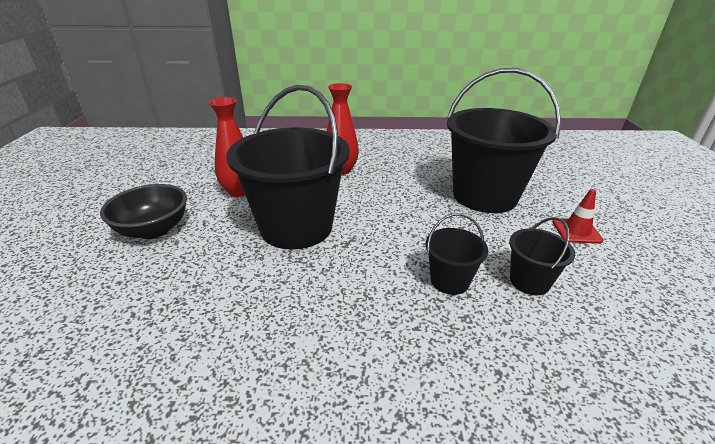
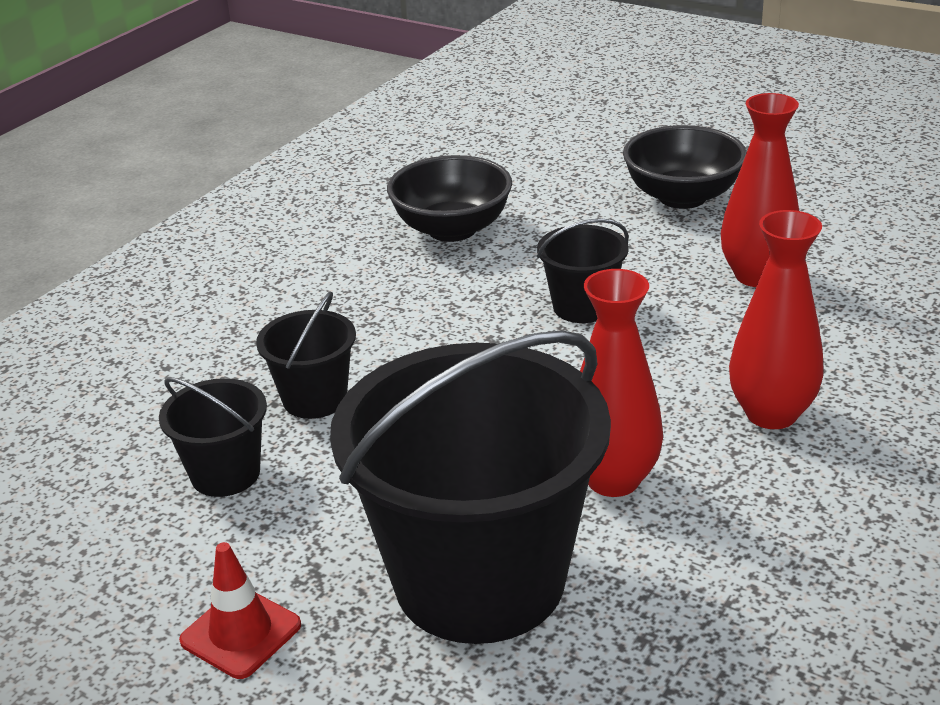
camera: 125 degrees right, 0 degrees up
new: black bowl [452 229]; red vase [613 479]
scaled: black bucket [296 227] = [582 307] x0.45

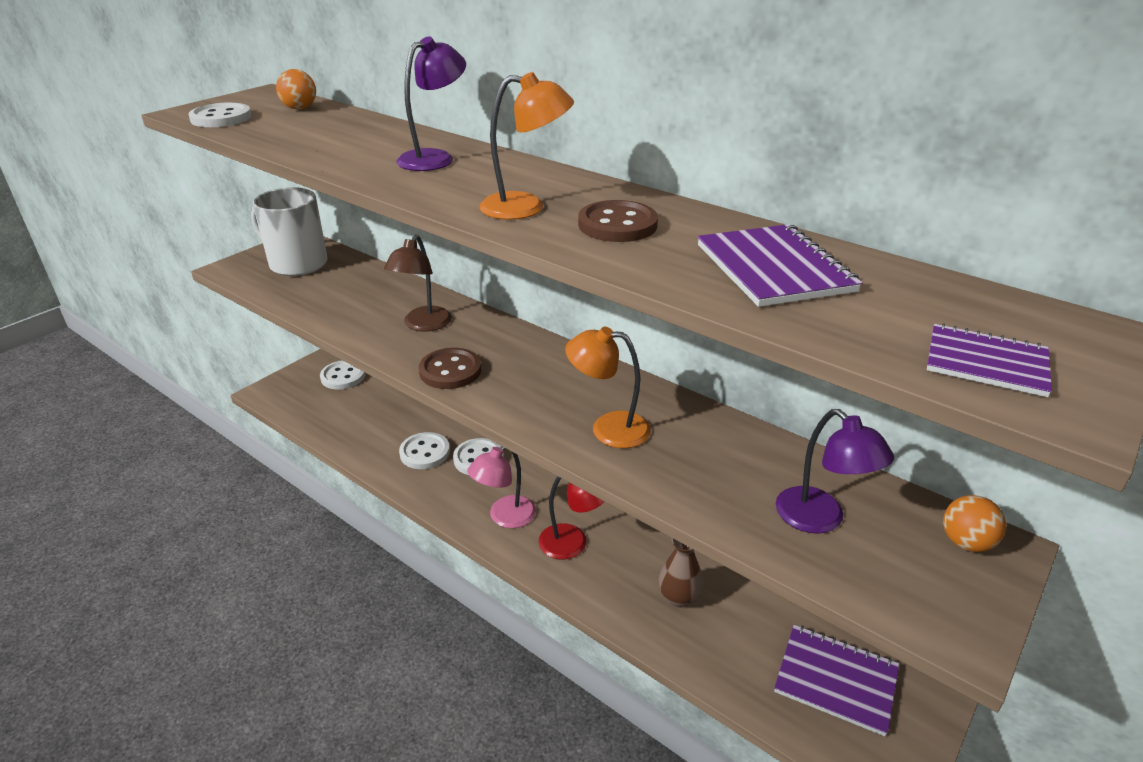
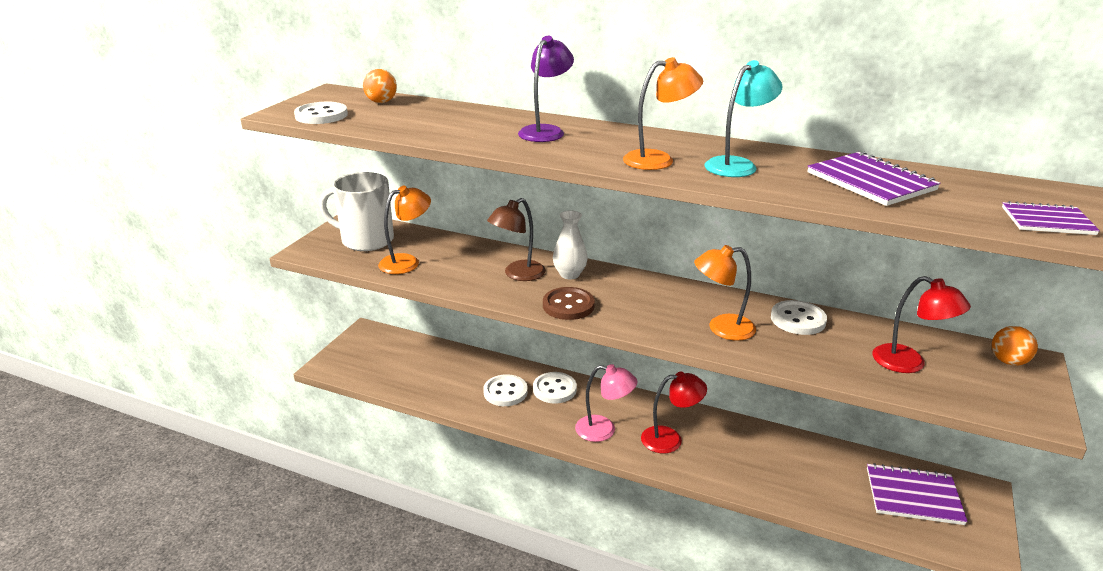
camera: 15 degrees left, 5 degrees down
gone: brown vase [678 597]
new: orange lamp [407 262]; white vase [569 274]
shifted: white button [343 376] to [798 319]
swapped: brown button [617 225] to turquoise lamp [737 165]
repainted: purple lamp [820 519] to red lamp [909 363]
rotated: brown lamp [423 325] = [518 274] 45 degrees clockwise; pink lamp [505 517] = [604 430] 105 degrees counterclockwise

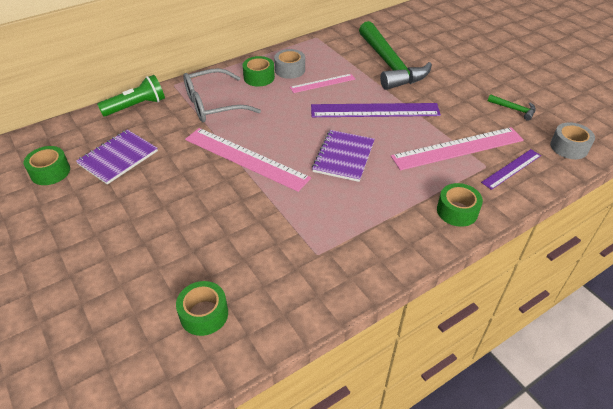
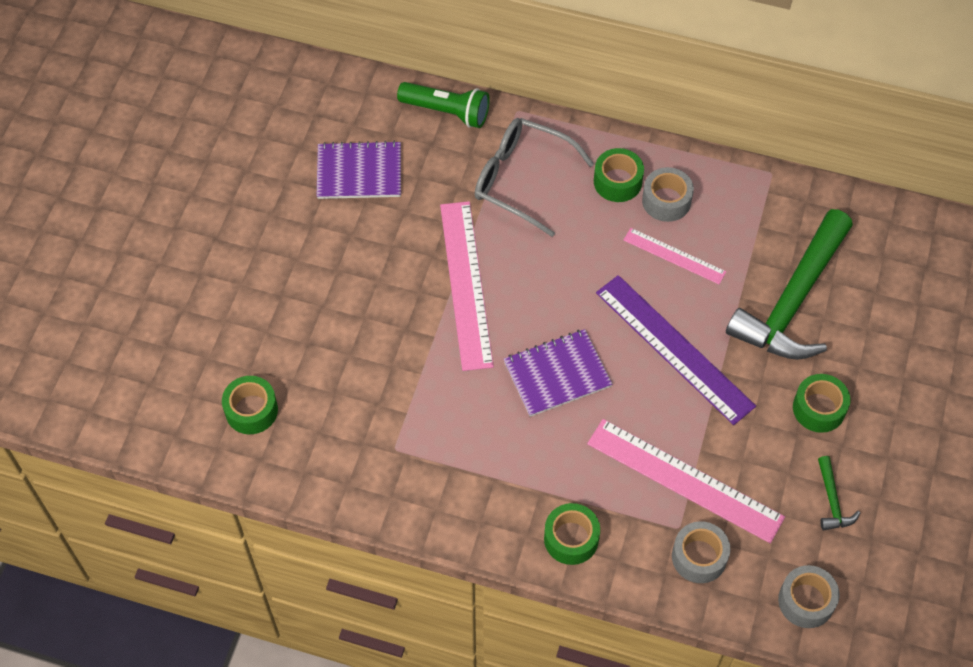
camera: 50 degrees right, 15 degrees up
shifted: green tape [50 172] to [819 408]
swapped: purple ruler [511 169] to grey tape [699 557]

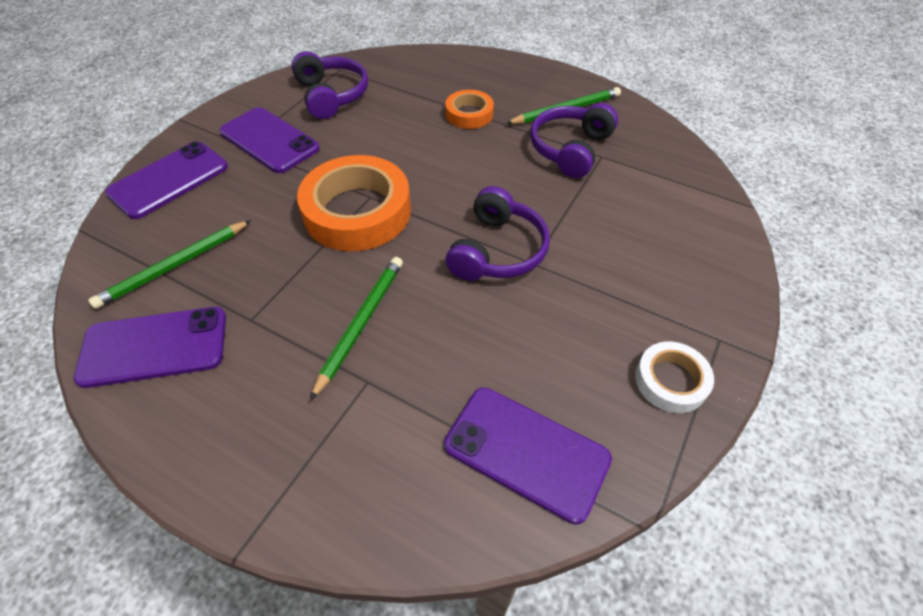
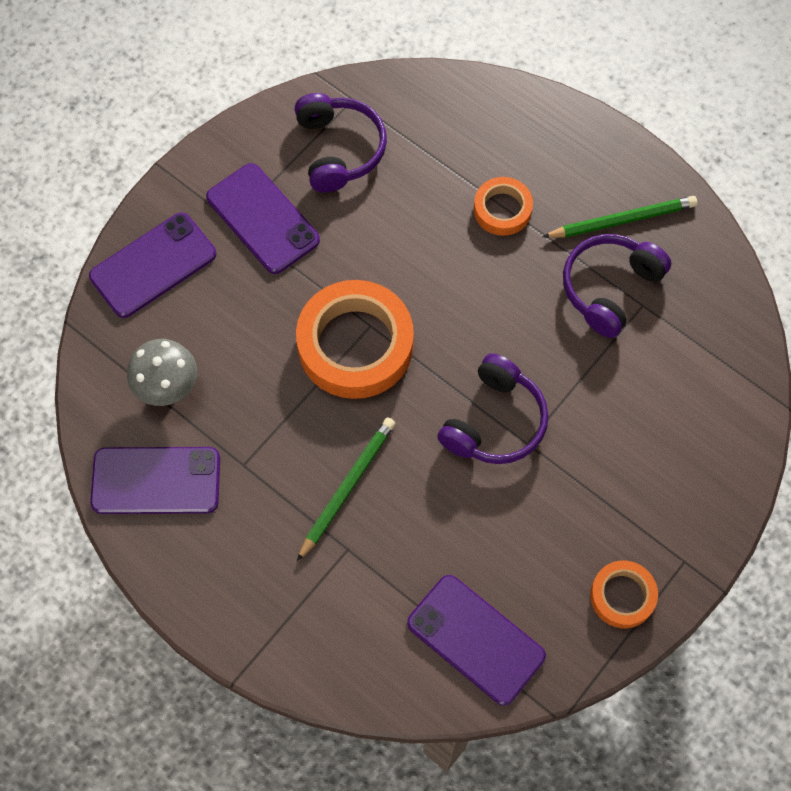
camera: 10 degrees right, 15 degrees up
swapped: green pencil [174 265] to grey mushroom [167 387]
repainted: white tape [671 381] to orange tape [622 596]

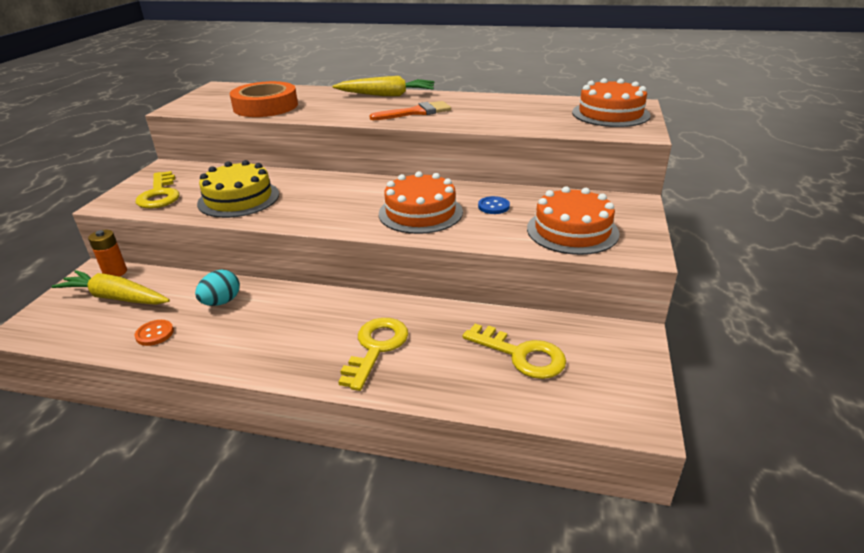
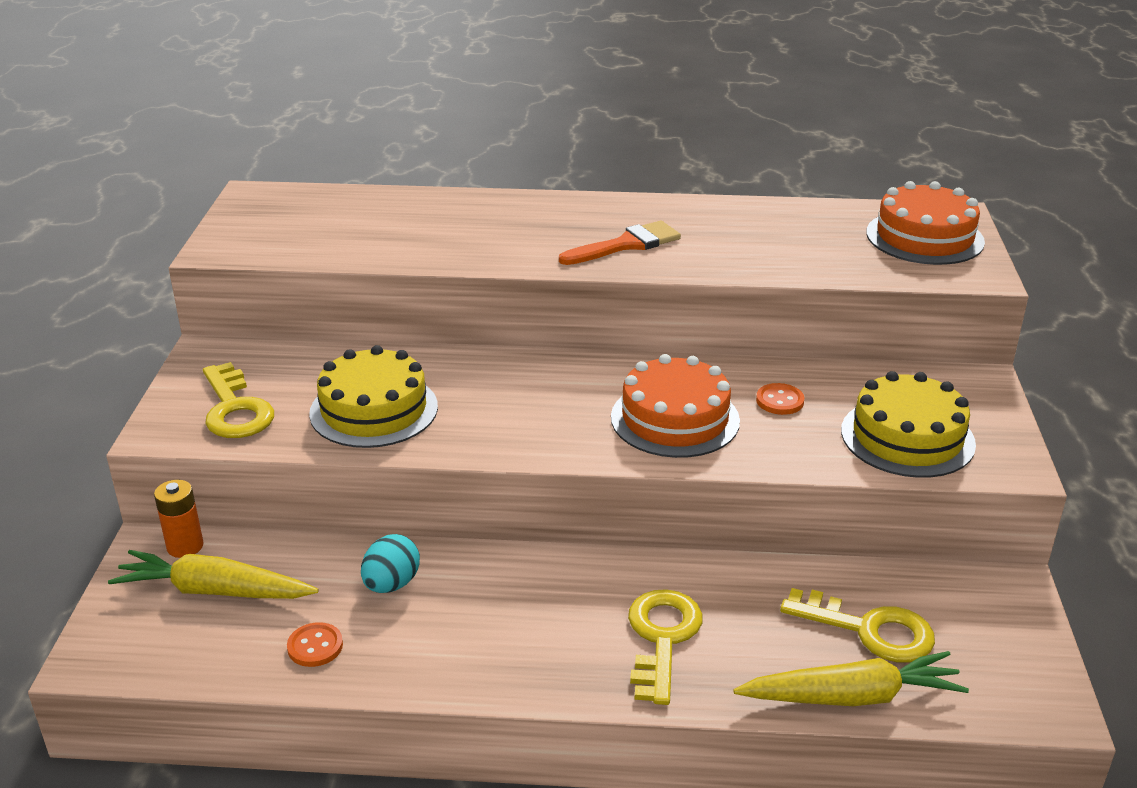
camera: 10 degrees left, 0 degrees up
gone: orange tape [265 106]
shifted: yellow carrot [386 95] to [851 696]
repainted: blue button [493 206] to orange button [779 401]; orange cake [572 231] to yellow cake [907 437]

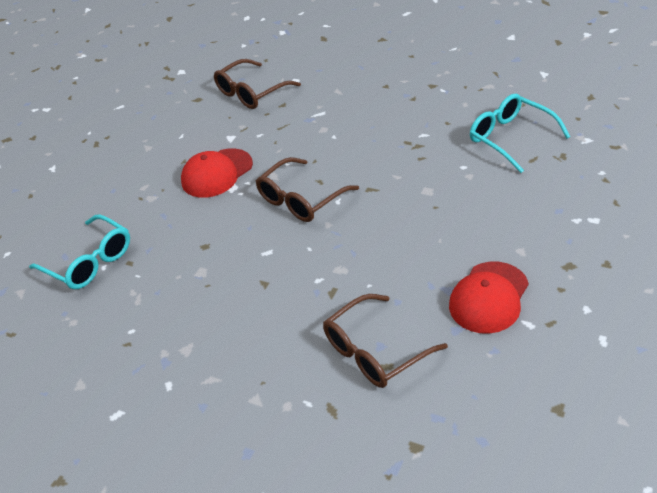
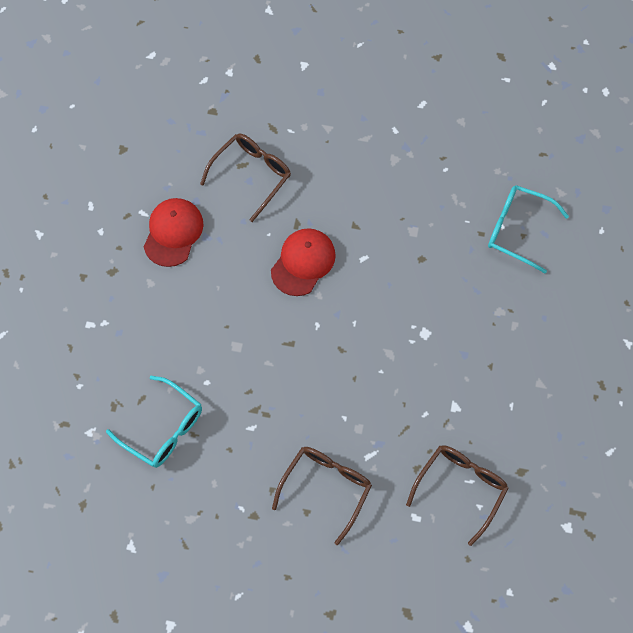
camera: 160 degrees right, 25 degrees up
shifted: red cap [217 173] to [303 262]; brown glasses [301 199] to [326 488]

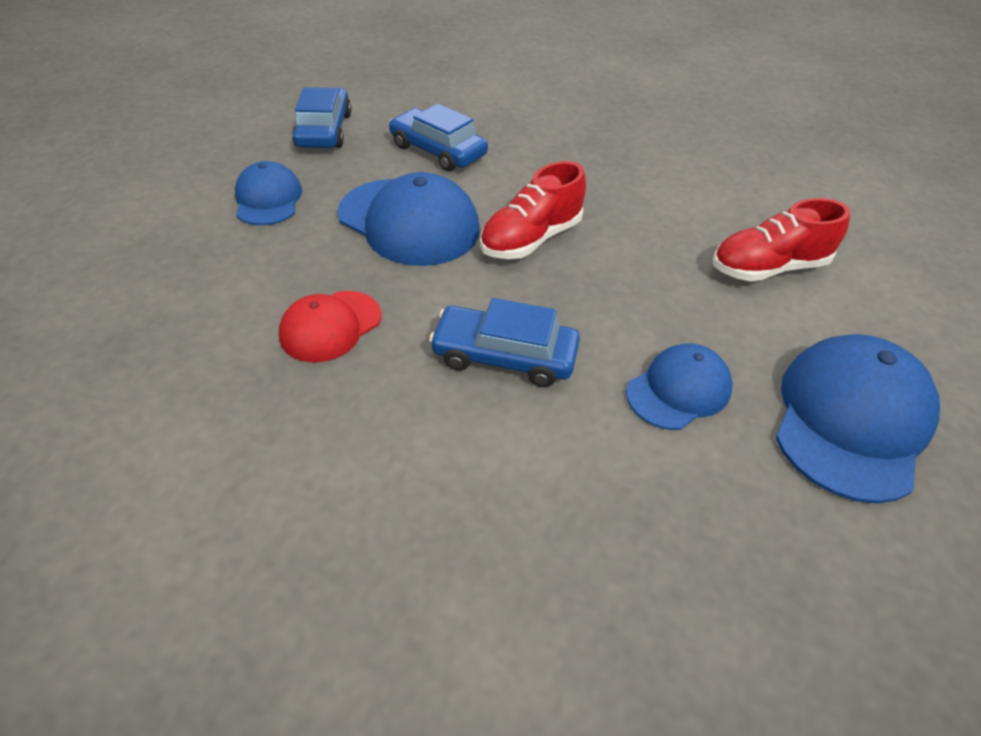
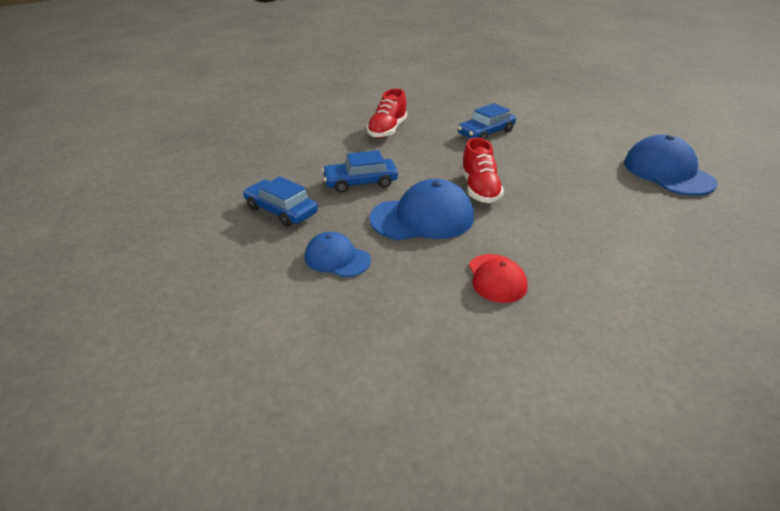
camera: 50 degrees left, 10 degrees down
gone: blue cap [678 390]
shifted: blue car [504 356] to [486 133]; red shoe [768 268] to [387 130]

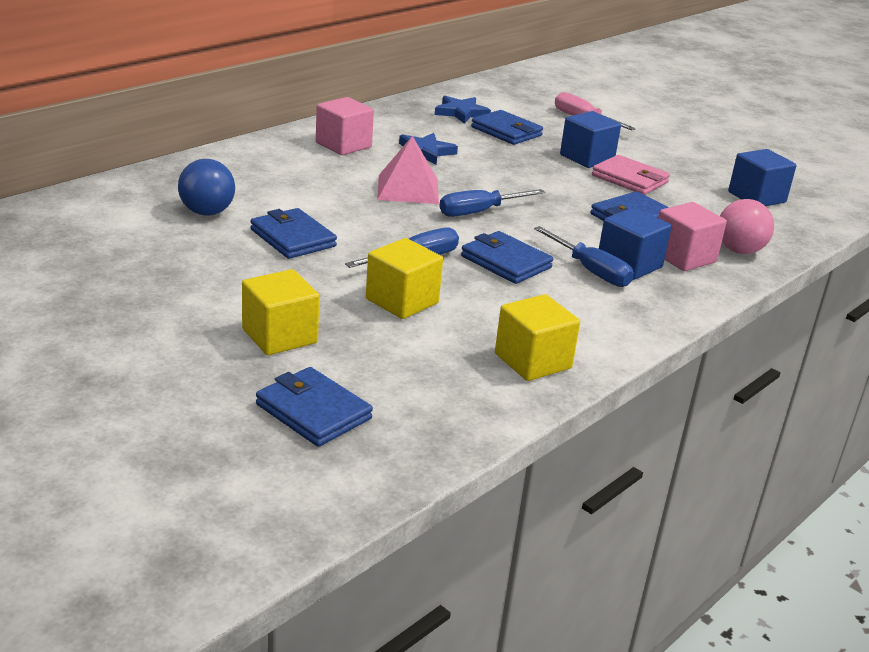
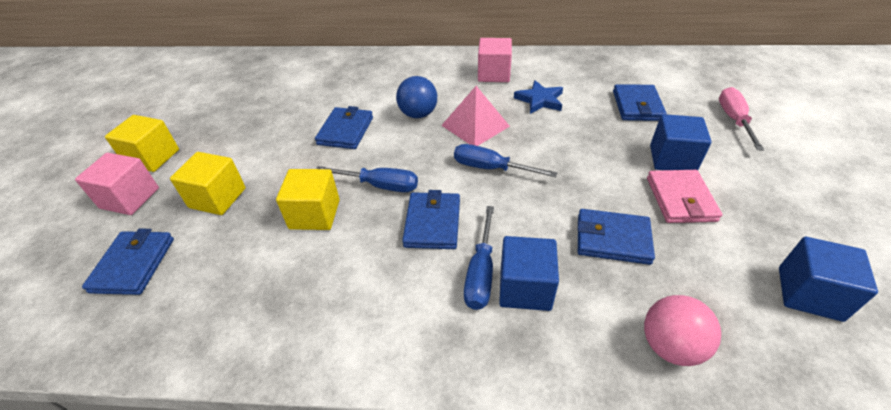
camera: 55 degrees right, 15 degrees up
gone: blue star [461 113]
shifted: blue ball [207 212] to [418 114]; yellow cube [532 361] to [153 157]; pink cube [683 257] to [130 198]

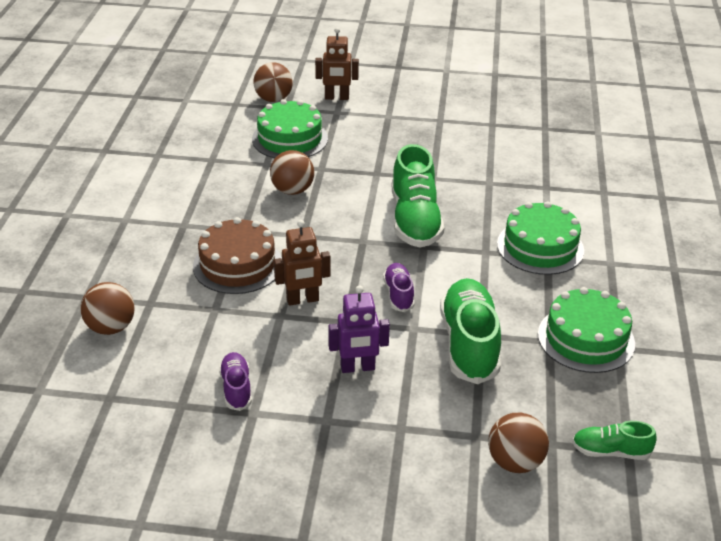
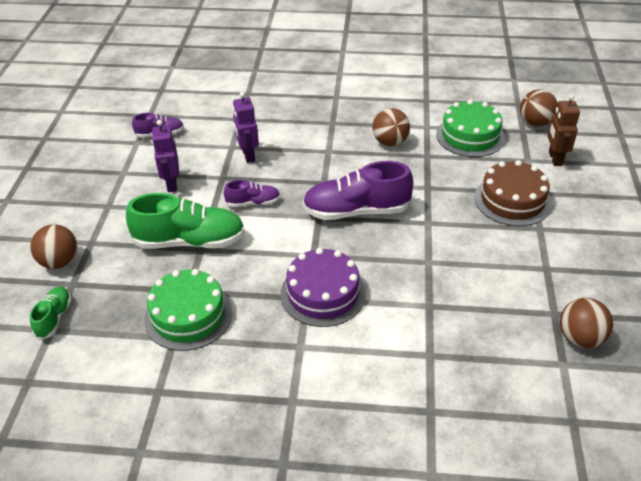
camera: 90 degrees right, 5 degrees up
shifted: brown ball [111 327] to [580 338]; brown cake [237 265] to [512 200]
repainted: brown robot [302 300] to purple robot [248 155]; green shoe [415 220] to purple shoe [356 211]; green cake [540 247] to purple cake [323 293]

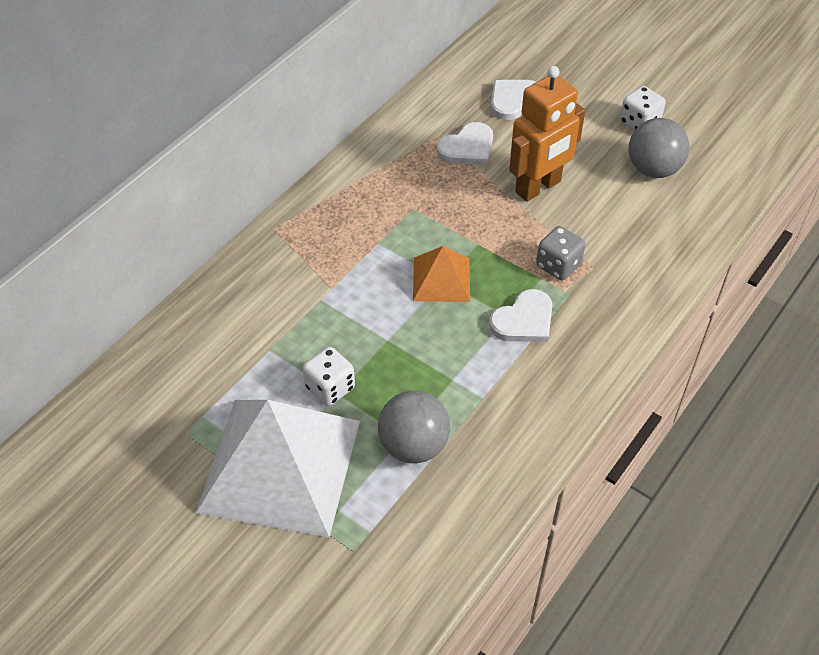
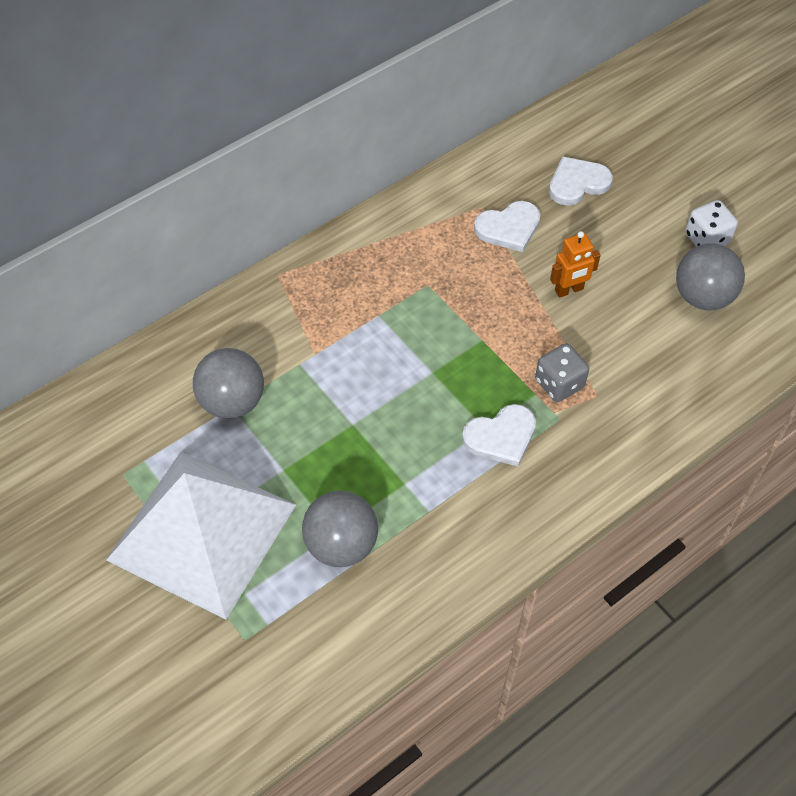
camera: 15 degrees right, 5 degrees up
gone: white dice [330 388]; orange pyramid [441 279]
new: grey ball [232 402]
scaled: orange robot [538 187] = [569 290] x0.53

